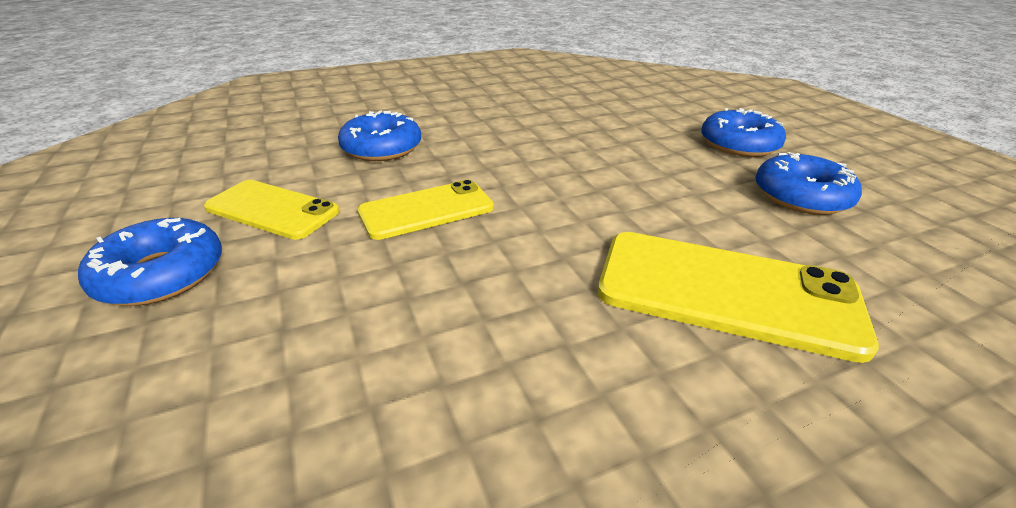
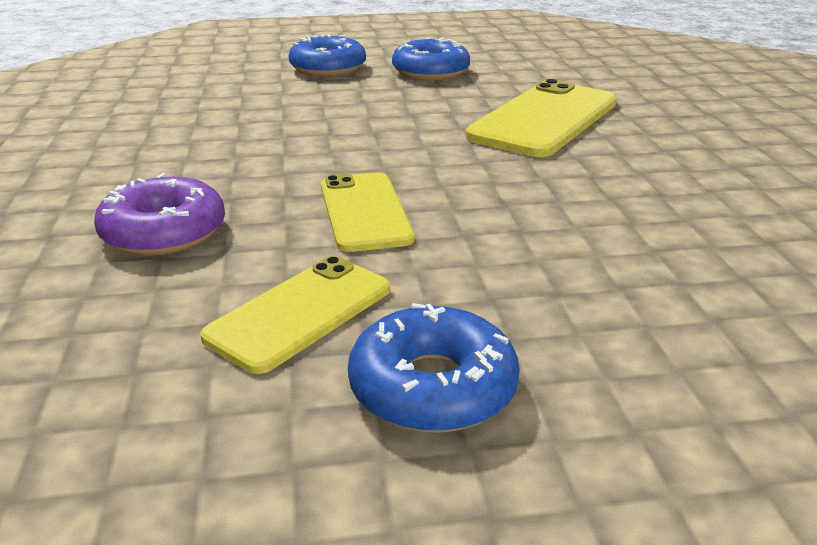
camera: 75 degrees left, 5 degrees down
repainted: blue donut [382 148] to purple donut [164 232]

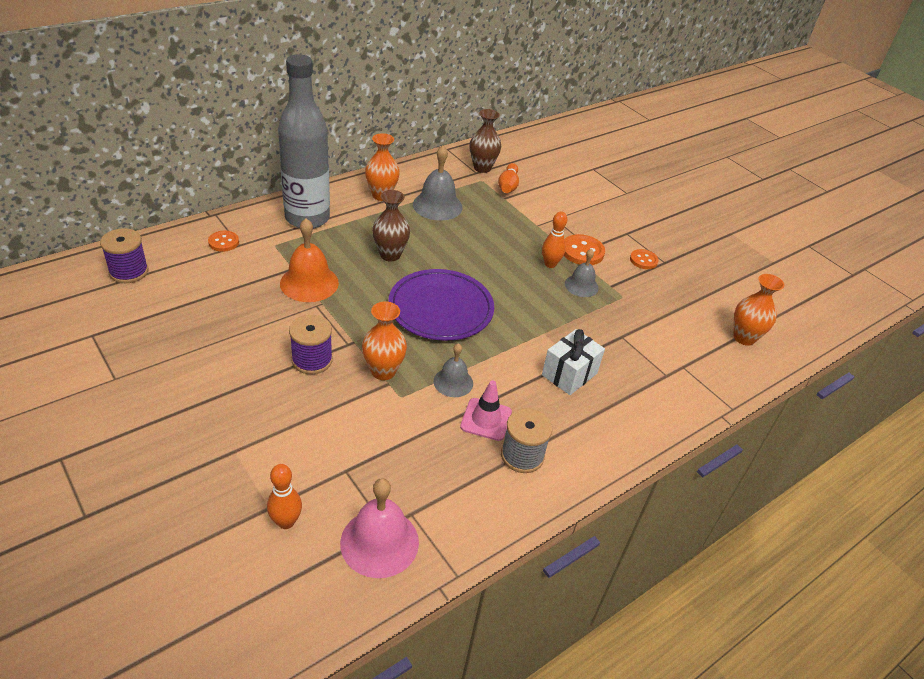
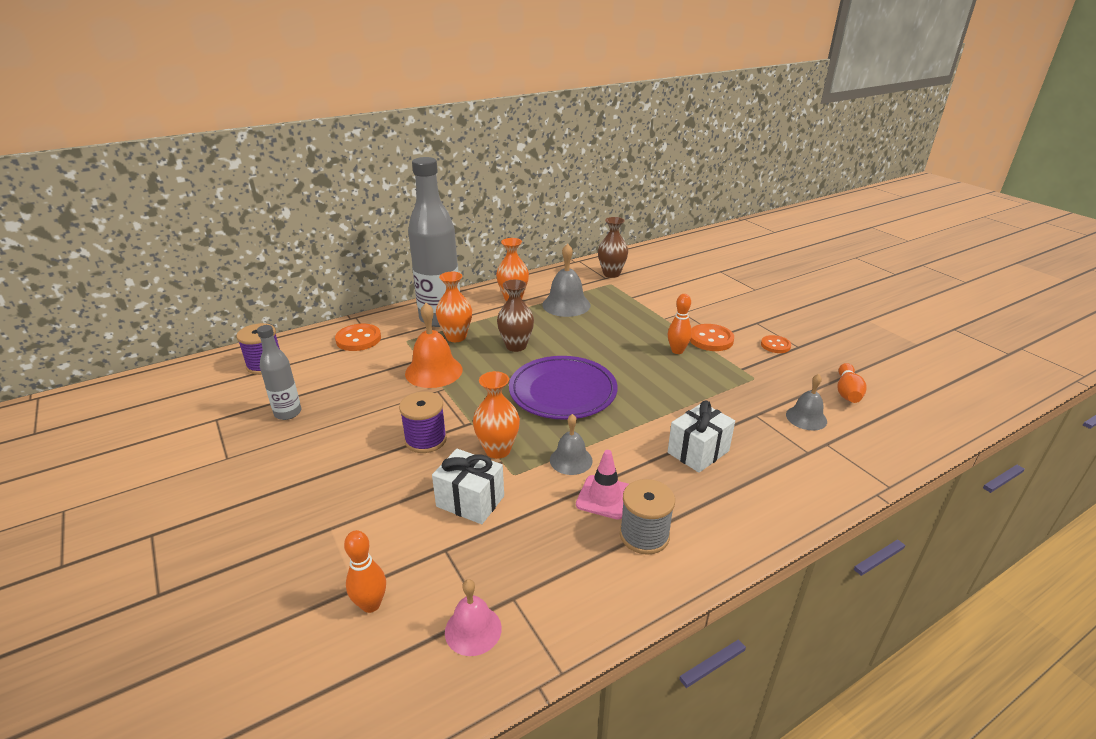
camera: 10 degrees right, 10 degrees down
new: grey bottle [288 413]; white gift [470 501]
shifted: orange bowling pin [508 186] to [847 392]; grey bell [581 286] to [806 418]; orange vase [744 338] to [456 337]
scaled: orange button [223 242] = [358 339] x1.56; pink bell [379 542] = [473 630] x0.62

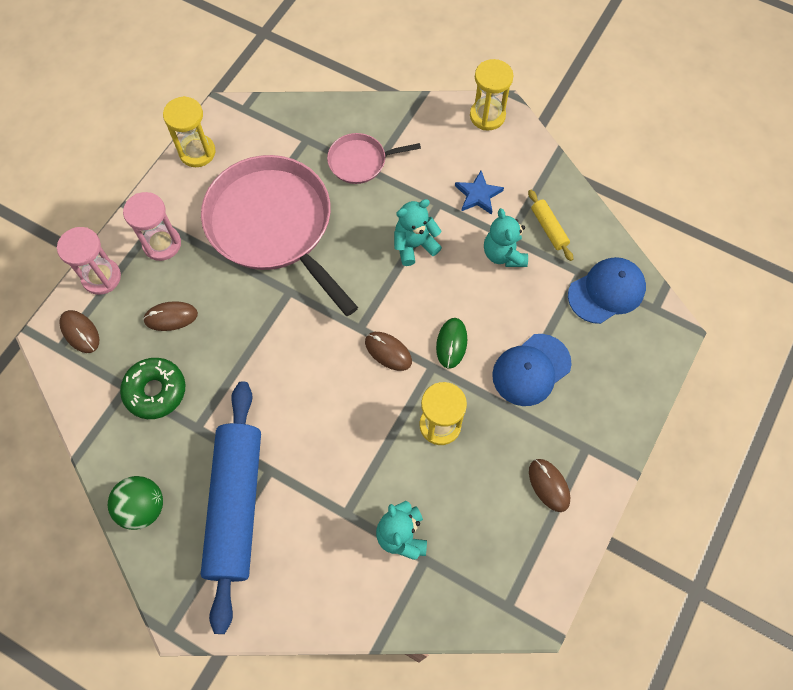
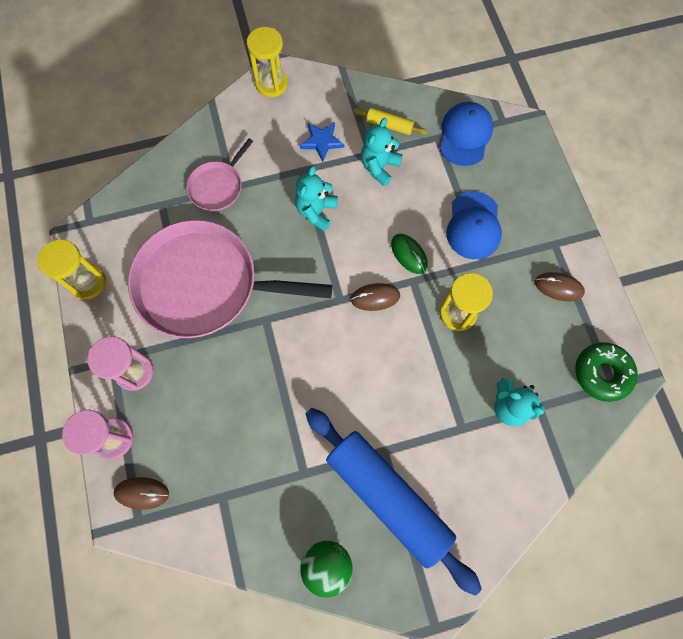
camera: 45 degrees left, 5 degrees up
gone: brown mouse [171 317]
shifted: green donut [155 391] to [601 373]
rotated: turquoise teddy bear [503 254] = [379 166] 90 degrees clockwise

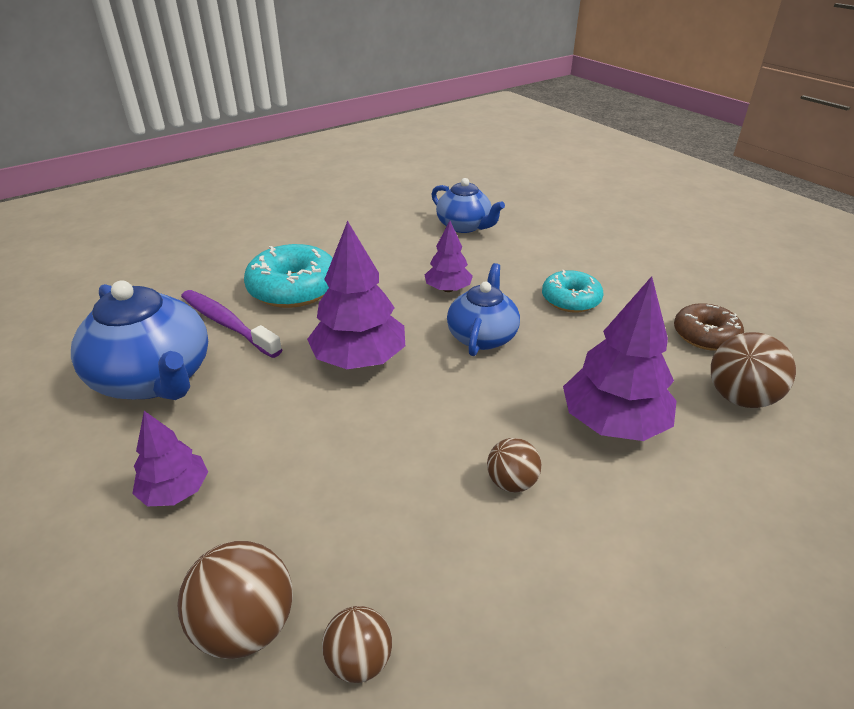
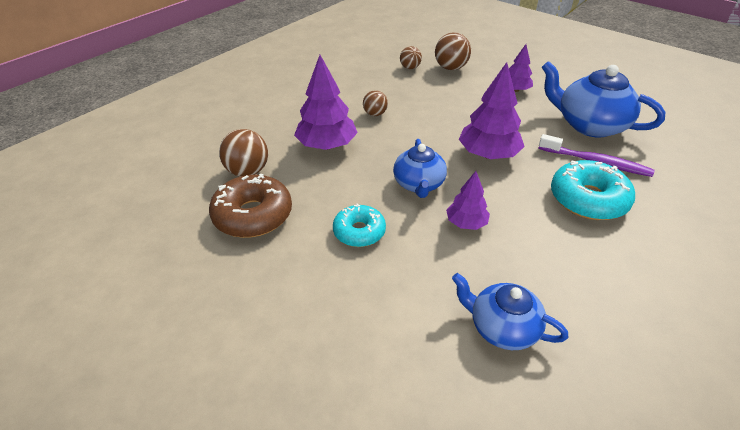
camera: 165 degrees right, 5 degrees up
scaled: brown donut [705 335] = [253 215] x1.57

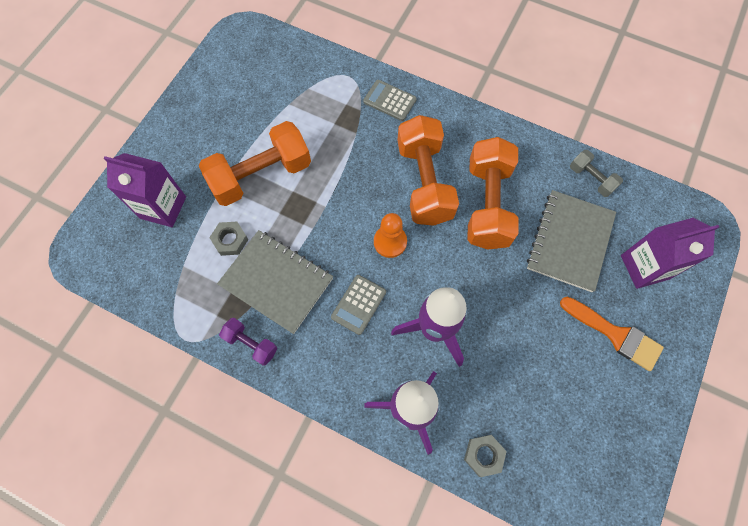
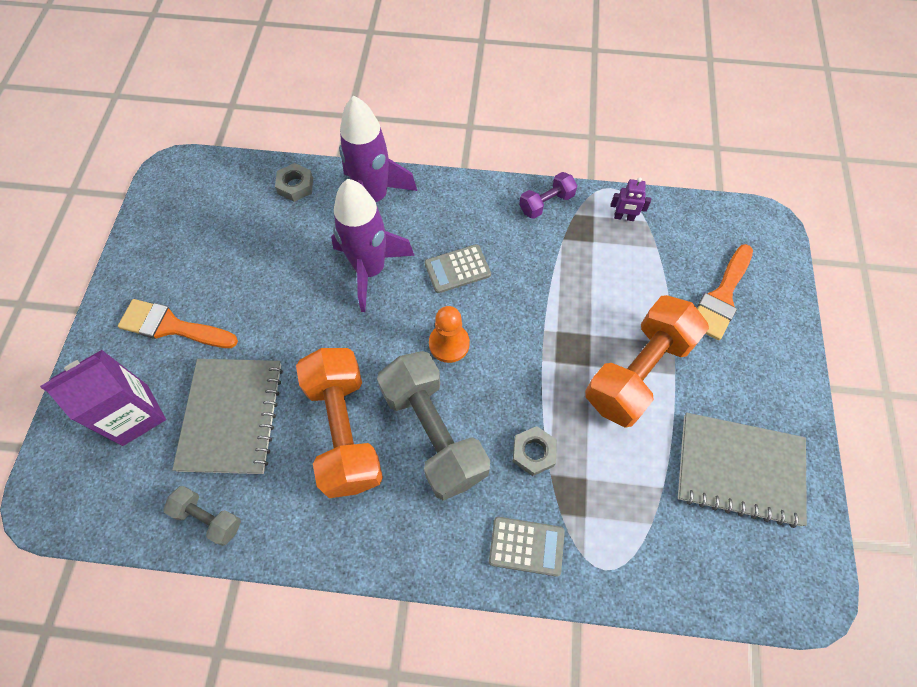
camera: 160 degrees right, 5 degrees down
new: purple robot [624 217]
shifted: grey nut [230 240] to [533 452]; grey notebook [276 282] to [739 470]
swapped: purple carton [163 207] to orange brush [721 297]
repainted: orange dumbbell [424 182] to grey dumbbell [434 433]
rotated: purple dumbbell [251 343] = [546 203] 45 degrees counterclockwise; grey calculator [358 304] = [457 269] 120 degrees counterclockwise

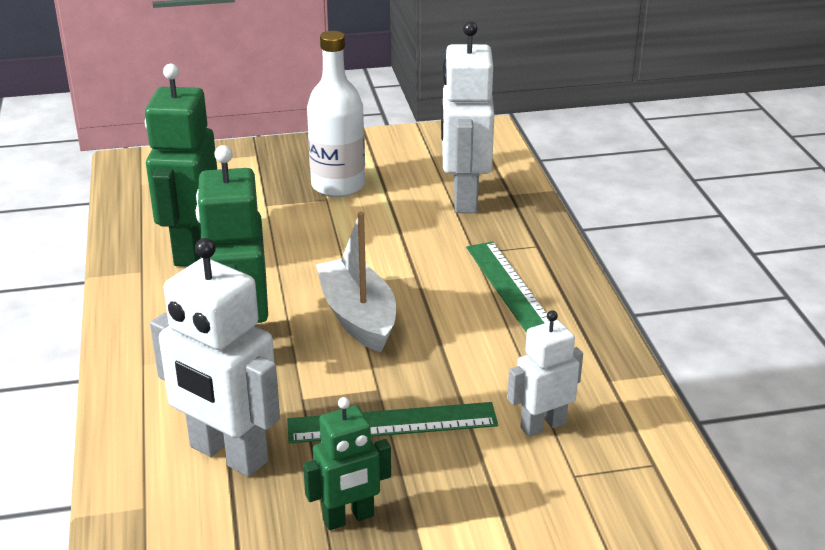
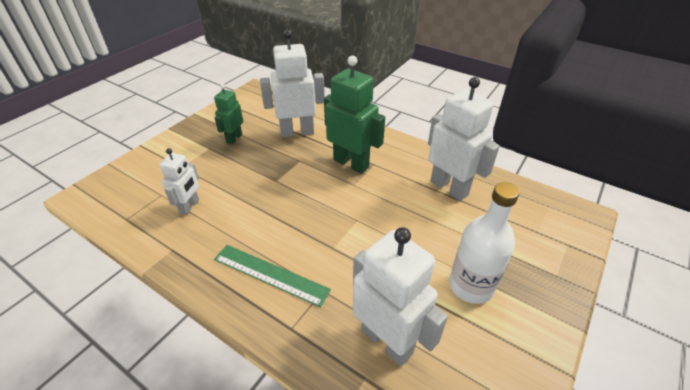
camera: 135 degrees right, 10 degrees up
gone: green ruler [392 423]; white boat [358 317]
repainted: green robot [191 250] to white robot [449 188]

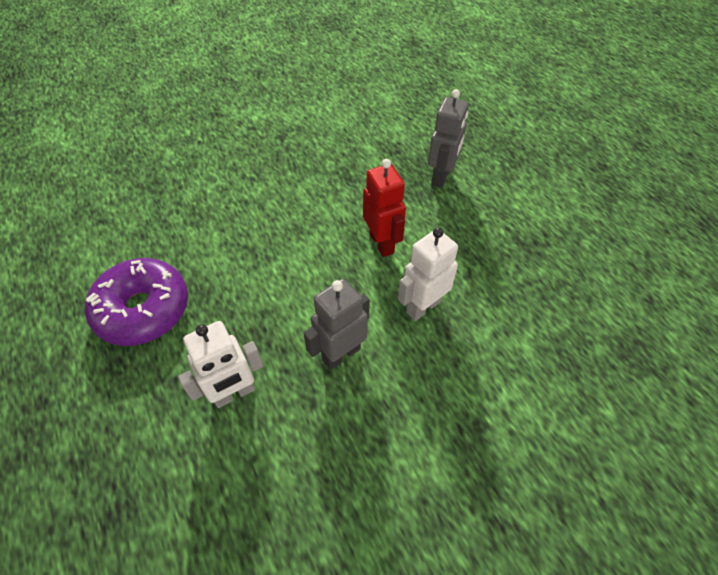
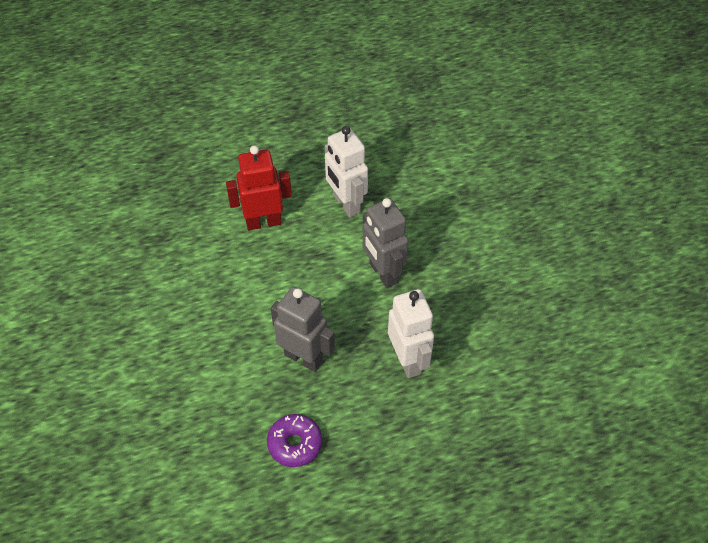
camera: 80 degrees left, 0 degrees up
shifted: grey robot [441 177] to [304 358]
scaled: purple donut [143 309] = [295 444] x0.52

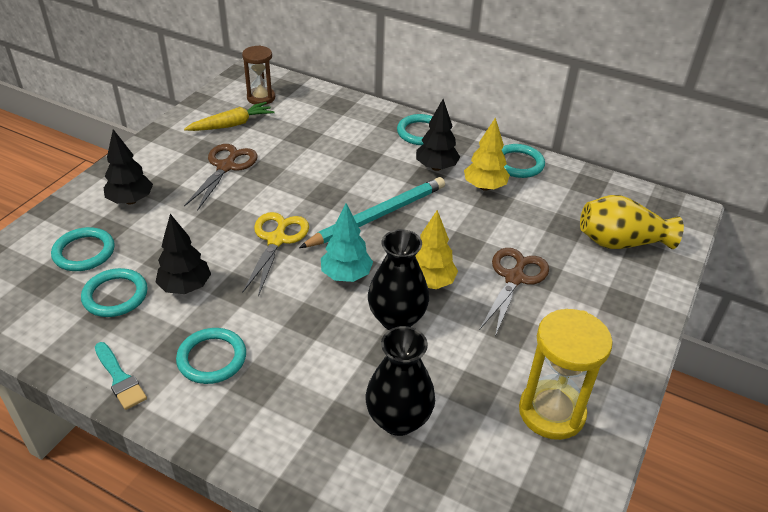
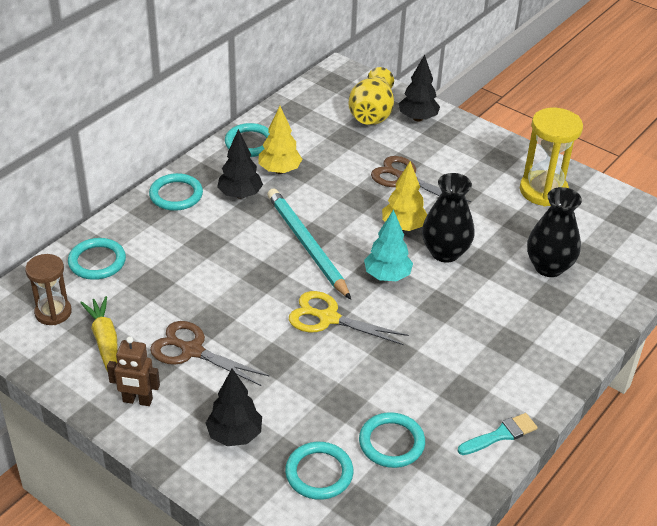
camera: 80 degrees left, 0 degrees up
new: brown robot [137 400]
shifted: black tree [185 287] to [417 118]; turquoise ring [212 358] to [97 261]

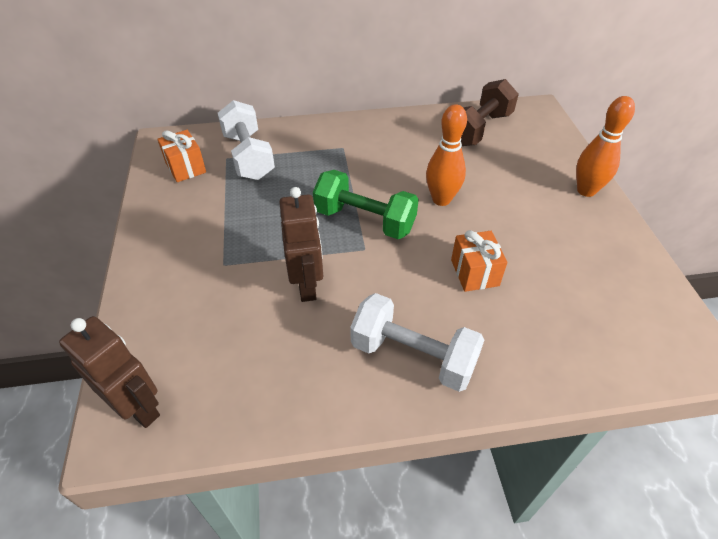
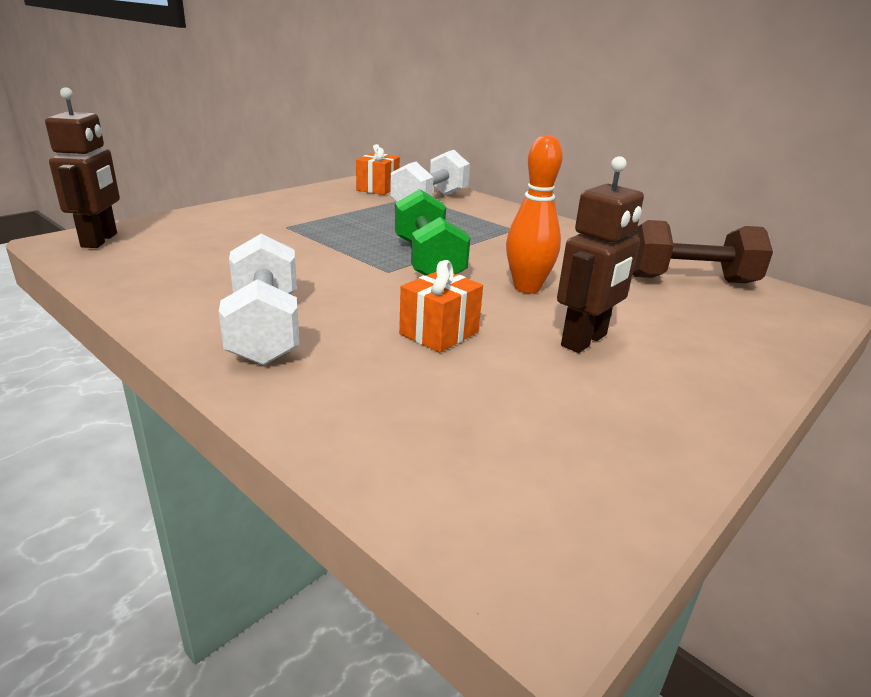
camera: 50 degrees right, 20 degrees down
gone: orange bowling pin [586 190]
shifted: brown robot [307 285] to [585 341]

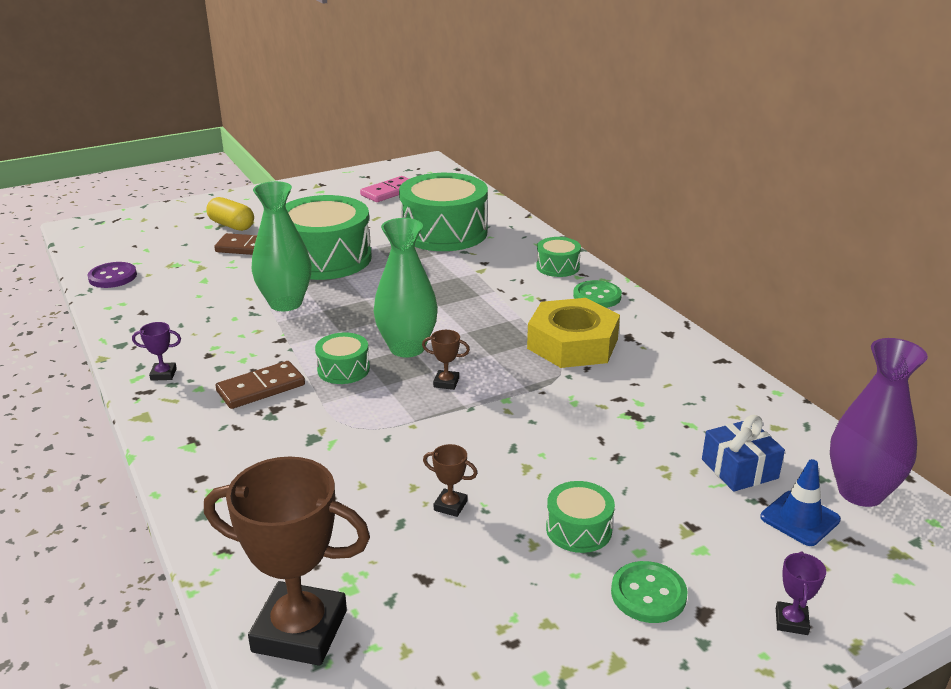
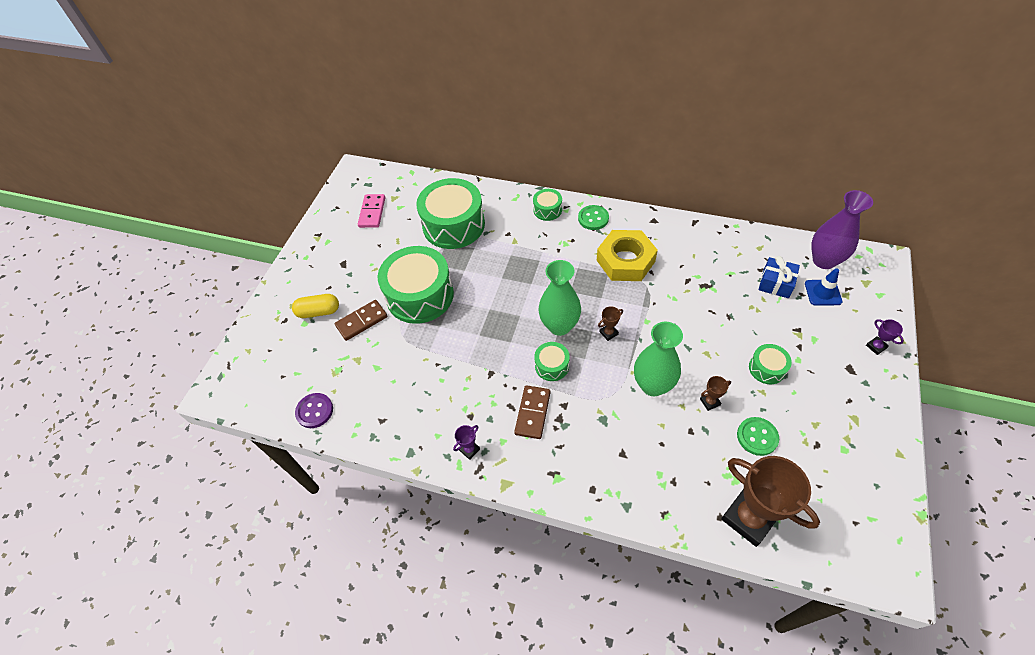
camera: 40 degrees left, 25 degrees up
shifted: green vase [285 303] to [653 385]; green button [648 594] to [757 437]
rotated: brown trophy [300 631] = [749 518] 75 degrees clockwise

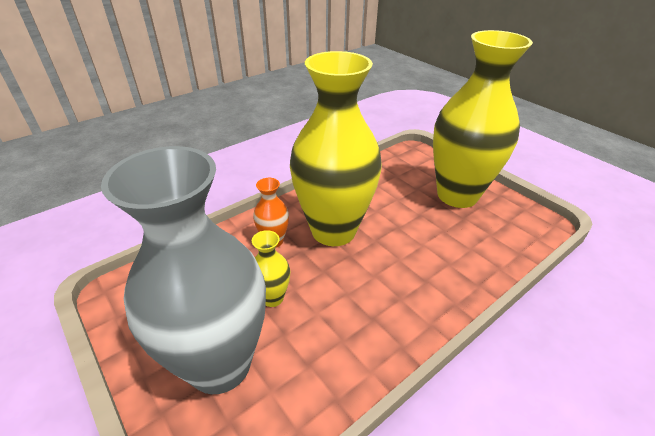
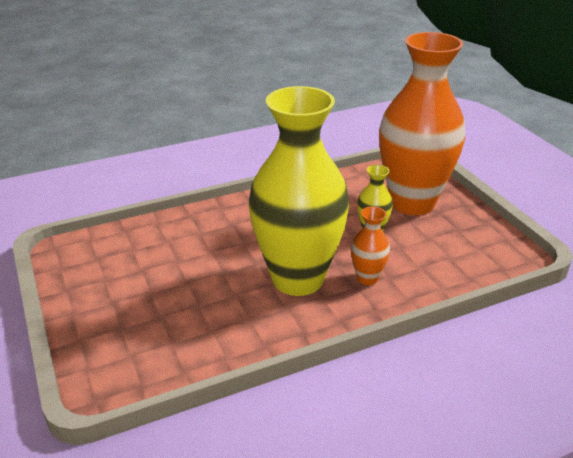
camera: 165 degrees left, 5 degrees down
gone: yellow vase [457 195]
repainted: grey vase [220 364] to orange vase [412 203]

